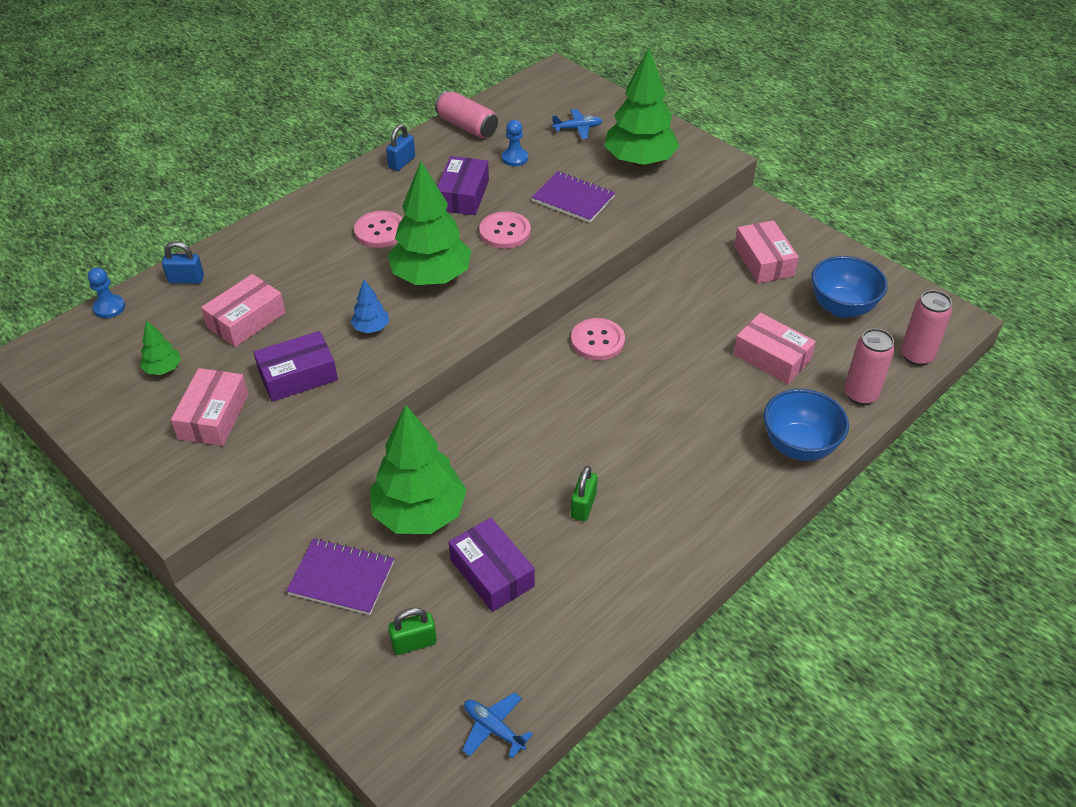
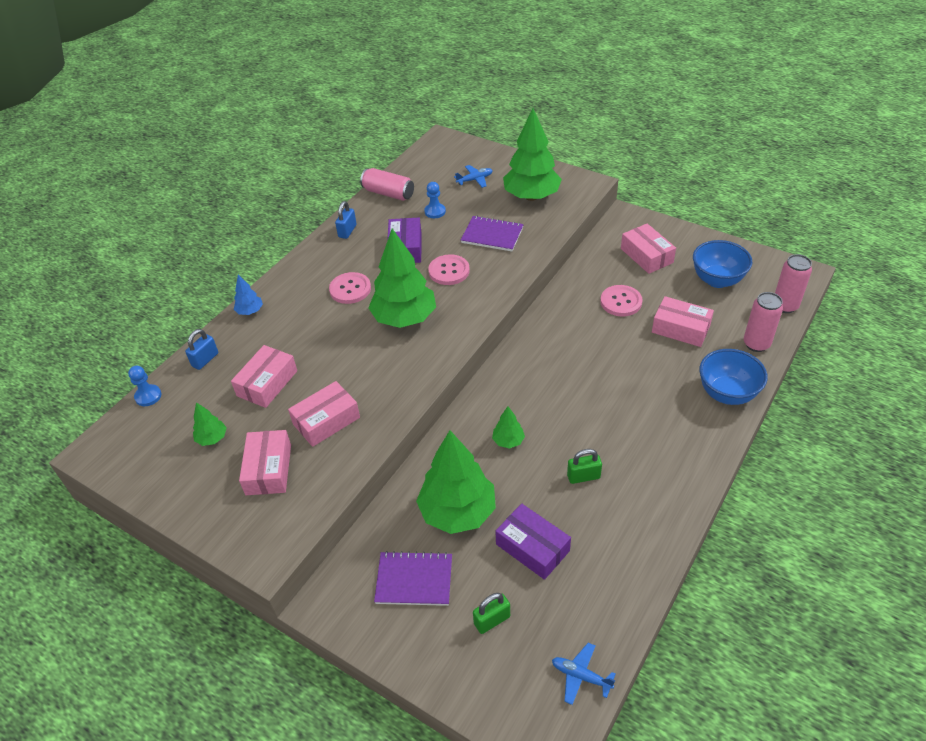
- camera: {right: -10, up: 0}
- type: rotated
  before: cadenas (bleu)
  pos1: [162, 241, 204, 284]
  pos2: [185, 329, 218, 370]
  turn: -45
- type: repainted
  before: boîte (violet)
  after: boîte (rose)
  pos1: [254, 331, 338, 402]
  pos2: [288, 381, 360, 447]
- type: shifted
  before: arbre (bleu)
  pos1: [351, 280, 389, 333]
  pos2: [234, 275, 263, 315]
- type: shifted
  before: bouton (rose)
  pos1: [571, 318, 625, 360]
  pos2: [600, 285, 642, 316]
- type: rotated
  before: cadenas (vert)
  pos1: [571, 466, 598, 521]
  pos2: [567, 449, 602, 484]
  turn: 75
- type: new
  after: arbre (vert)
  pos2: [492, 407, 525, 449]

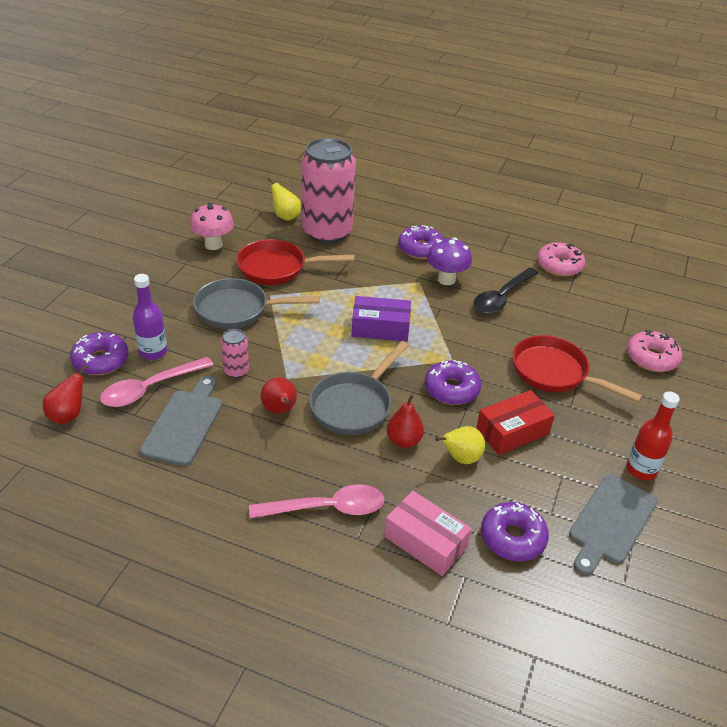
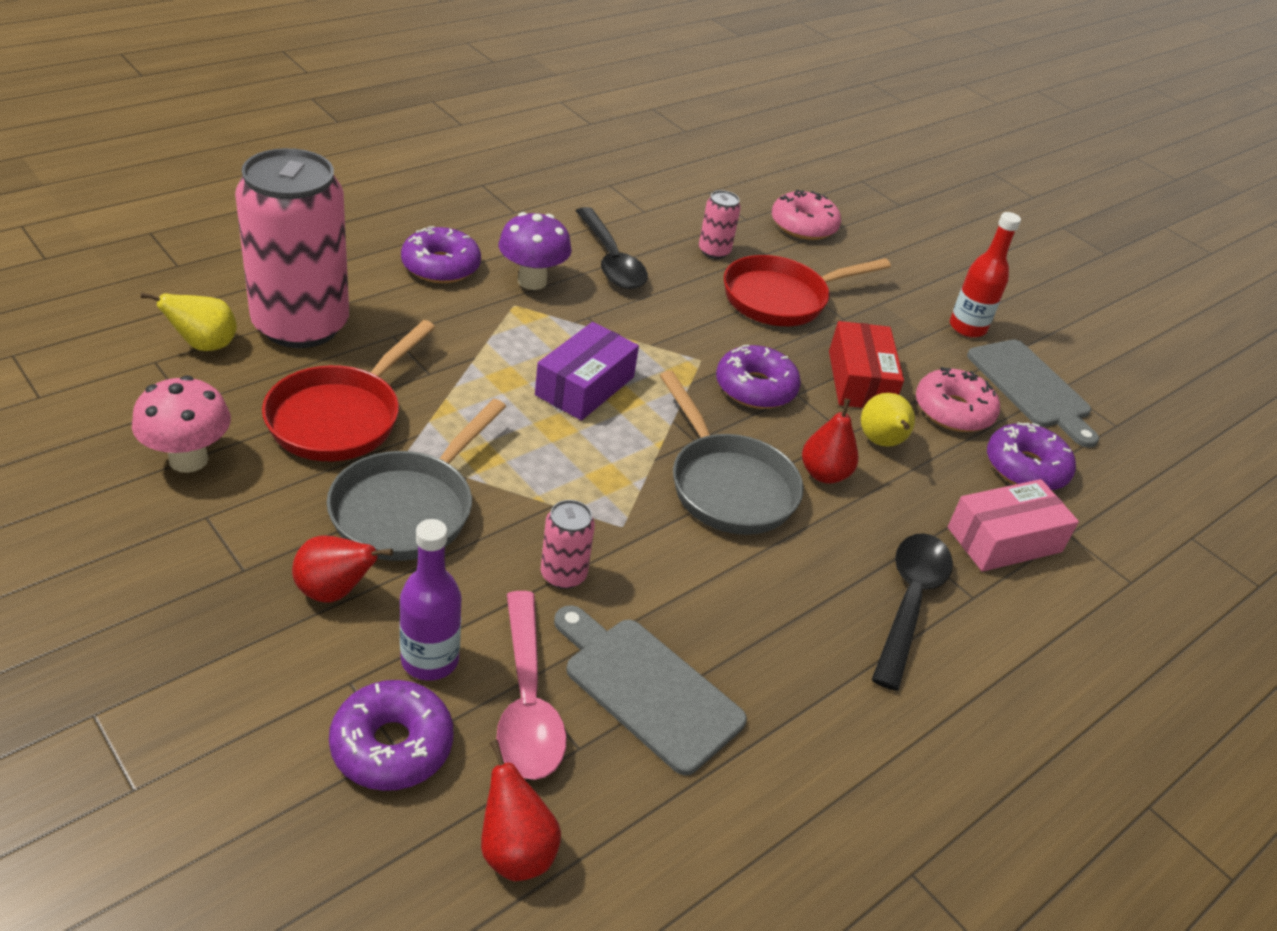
- camera: {right: -65, up: 0}
- type: repainted
  before: cuillère (rose)
  after: cuillère (noir)
  pos1: [249, 485, 384, 519]
  pos2: [871, 533, 953, 691]
- type: shifted
  before: poire (rouge)
  pos1: [261, 377, 297, 414]
  pos2: [292, 535, 393, 603]
- type: shifted
  before: beignet (rose)
  pos1: [537, 242, 585, 277]
  pos2: [916, 367, 1000, 432]
- type: new
  after: canette (rose)
  pos2: [699, 190, 741, 259]

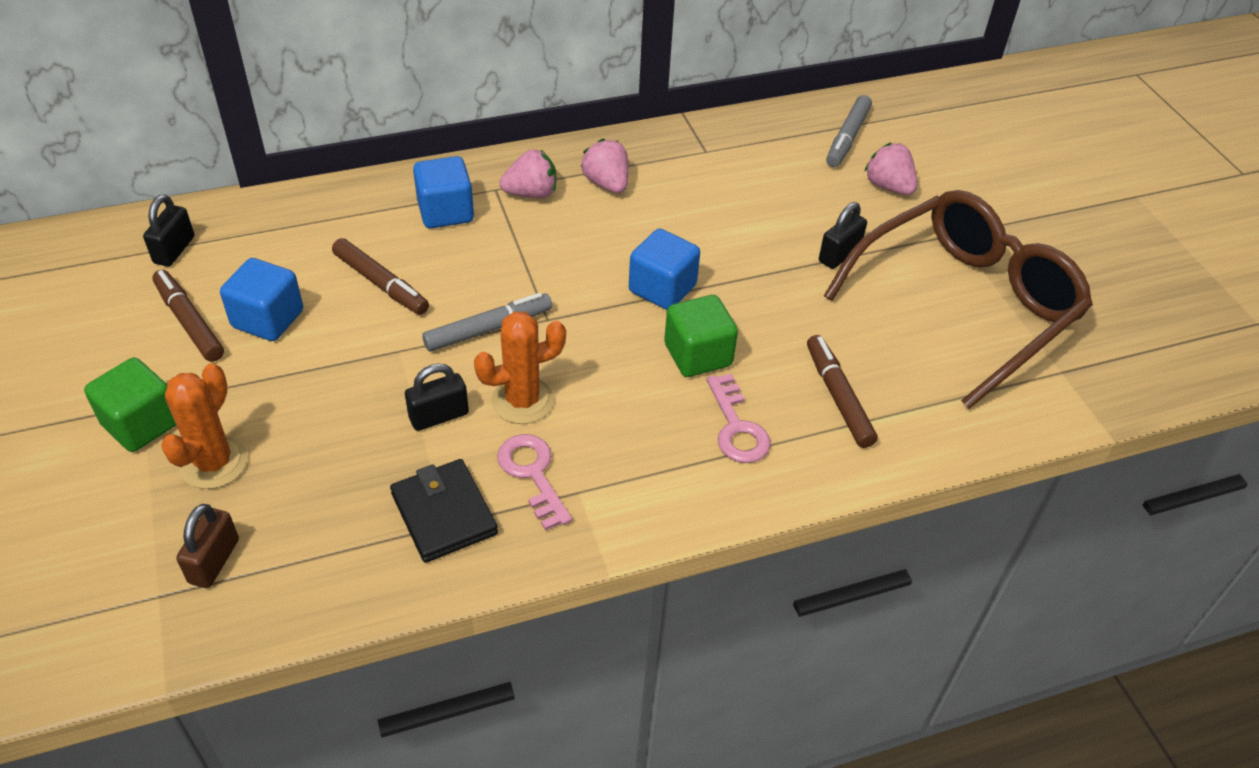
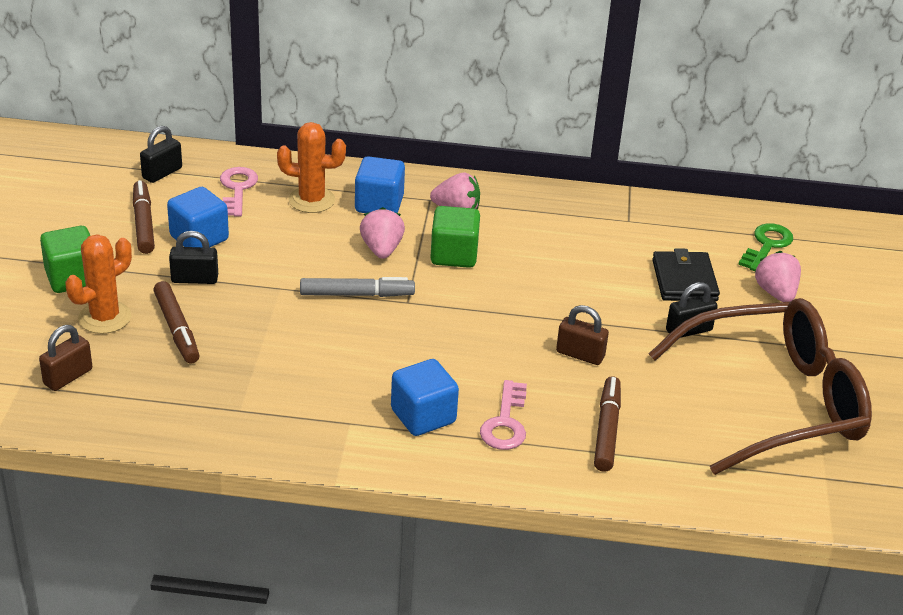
- camera: {right: 25, up: -10}
- type: shifted
  before: feutre (marron)
  pos1: [332, 238, 429, 315]
  pos2: [153, 281, 200, 364]
- type: shifted
  before: portefeuille (noir)
  pos1: [390, 459, 498, 563]
  pos2: [652, 248, 720, 301]
- type: shifted
  before: cadenas (noir)
  pos1: [405, 363, 469, 431]
  pos2: [169, 231, 218, 284]
- type: shifted
  before: cactus (orange)
  pos1: [474, 311, 566, 424]
  pos2: [277, 122, 346, 213]
- type: shifted
  before: clé (rose)
  pos1: [497, 434, 572, 531]
  pos2: [220, 167, 258, 217]
- type: shifted
  before: fraise (rose)
  pos1: [581, 139, 628, 193]
  pos2: [360, 207, 405, 259]
- type: shifted
  before: cube (bleu)
  pos1: [629, 229, 700, 310]
  pos2: [391, 359, 459, 436]
- type: shifted
  before: cube (vert)
  pos1: [664, 295, 738, 377]
  pos2: [430, 206, 480, 268]
- type: swapped
  before: feutre (gris)
  after: clé (vert)
  pos1: [826, 95, 872, 167]
  pos2: [738, 223, 793, 271]
- type: new
  after: cadenas (marron)
  pos2: [556, 305, 609, 365]

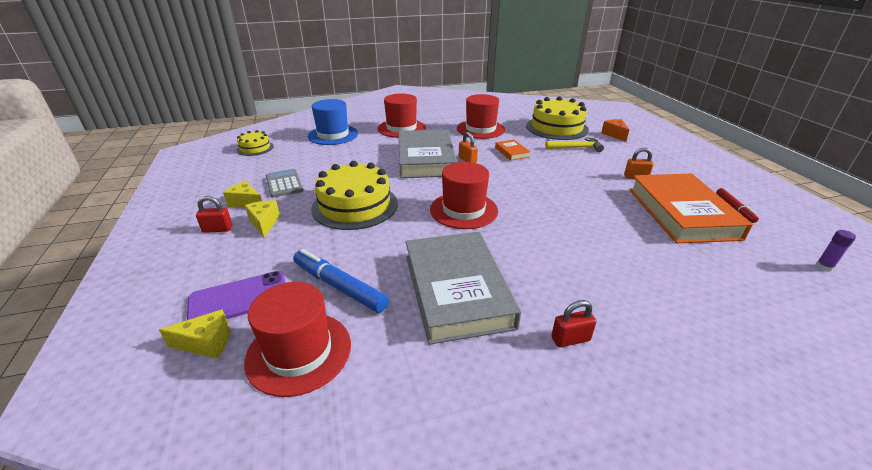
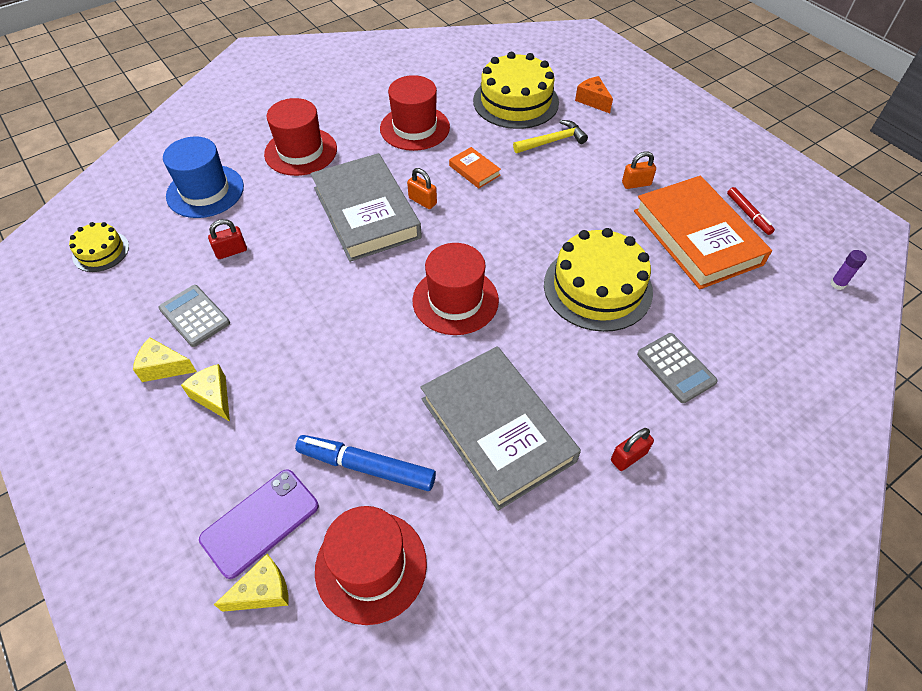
- camera: {right: -20, up: 20}
- type: shifted
  before: cadenas (rouge)
  pos1: [196, 196, 232, 233]
  pos2: [208, 219, 247, 259]
- type: shifted
  before: gâteau (jaune)
  pos1: [311, 161, 398, 230]
  pos2: [544, 228, 653, 332]
- type: new
  after: calculatrice (gris)
  pos2: [637, 333, 718, 403]

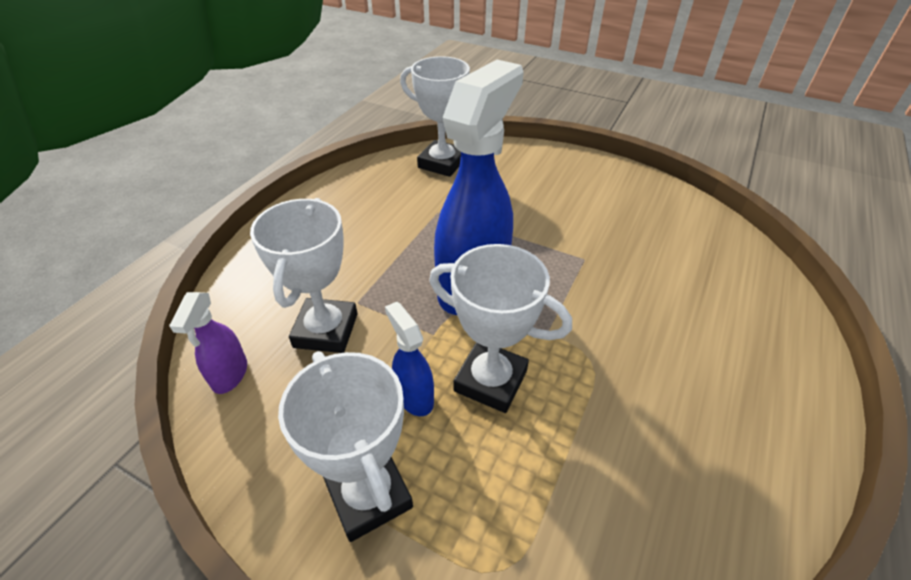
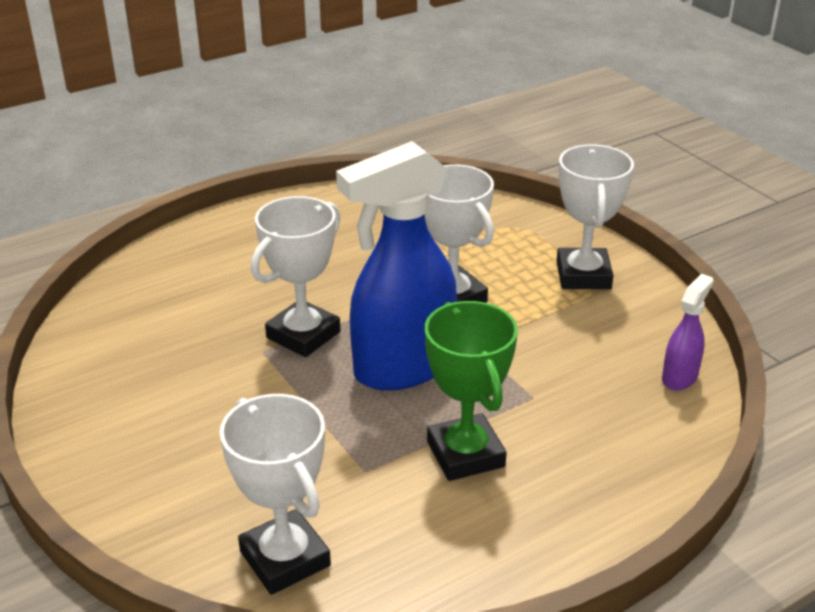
- camera: {right: -150, up: -10}
- type: shifted
  before: trophée (blanc)
  pos1: [250, 198, 358, 353]
  pos2: [251, 196, 340, 357]
- type: gone
  before: vaporisateur (bleu)
  pos1: [385, 302, 434, 416]
- type: new
  after: trophée (vert)
  pos2: [425, 301, 518, 481]

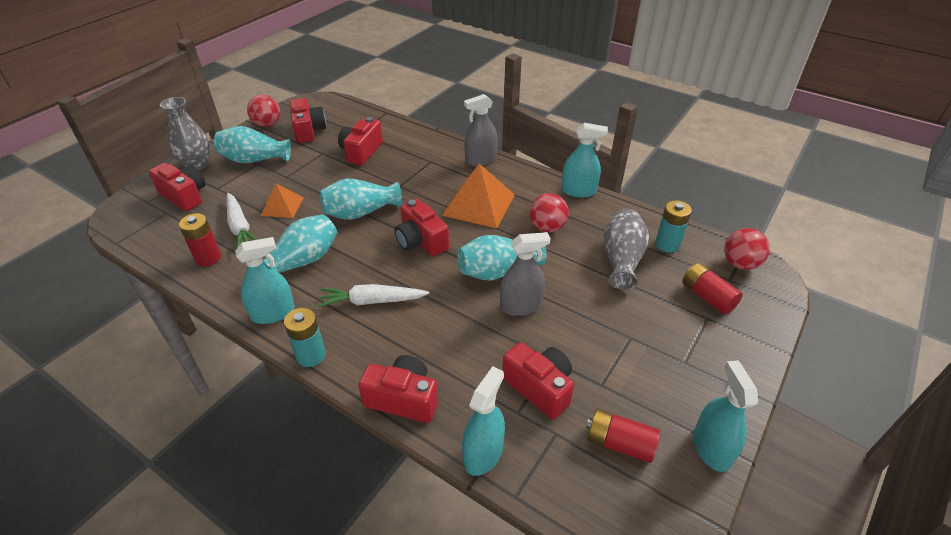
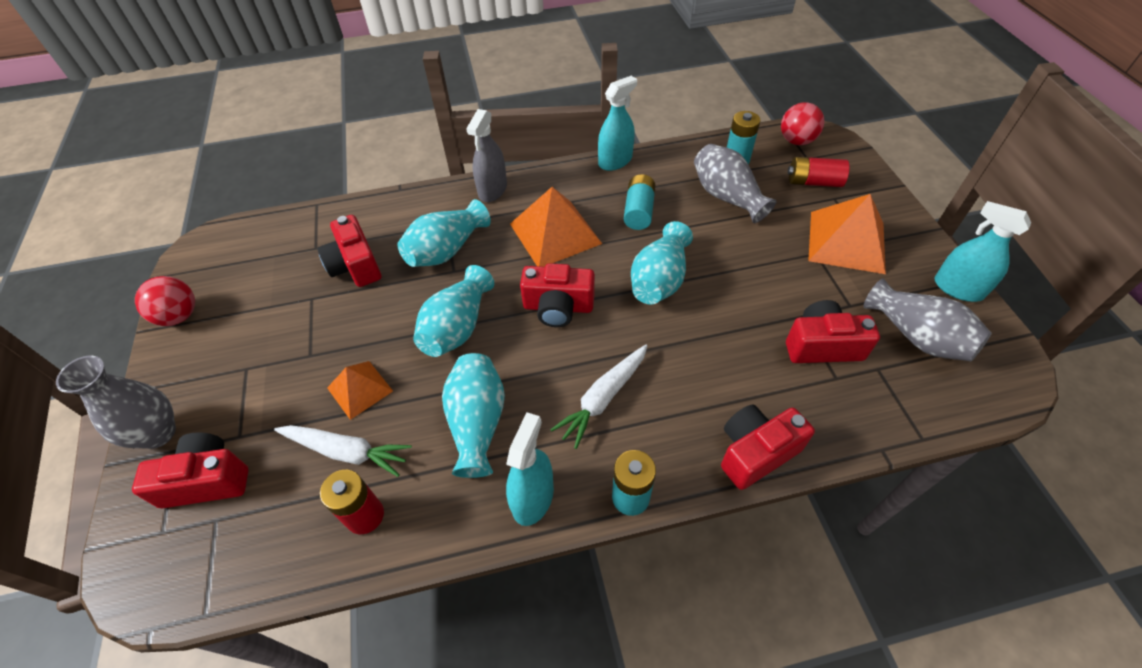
- camera: {right: -45, up: 10}
- type: shifted
  before: vase (turquoise)
  pos1: [214, 126, 291, 163]
  pos2: [397, 199, 491, 267]
- type: gone
  before: appareil photo (rouge)
  pos1: [290, 98, 326, 143]
- type: gone
  before: vaporisateur (turquoise)
  pos1: [462, 366, 505, 476]
- type: gone
  before: vaporisateur (gris)
  pos1: [500, 232, 551, 316]
- type: swapped
  before: balle (rouge)
  after: pile (turquoise)
  pos1: [530, 193, 569, 232]
  pos2: [624, 174, 655, 230]
- type: swapped
  before: pile (rouge)
  after: vase (gris)
  pos1: [586, 409, 660, 463]
  pos2: [863, 278, 992, 361]
- type: new
  after: pyramide (orange)
  pos2: [808, 194, 886, 274]

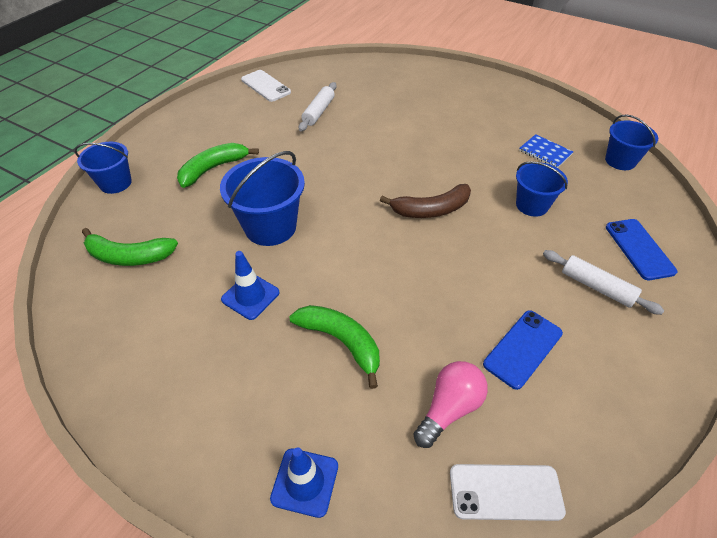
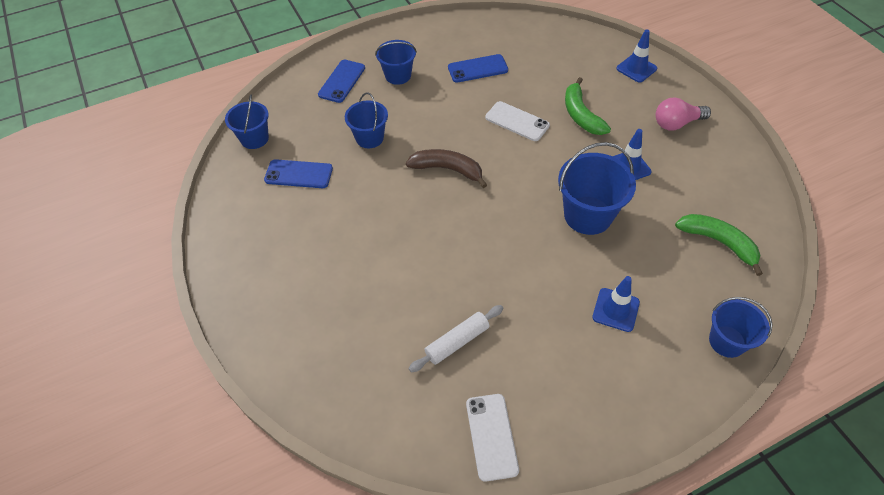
- camera: {right: -145, up: 5}
- type: swapped
  before: banane (vert)
  after: cône de chantier (bleu)
  pos1: [177, 143, 259, 188]
  pos2: [592, 276, 640, 332]
- type: shifted
  before: ampoule (rose)
  pos1: [413, 361, 488, 448]
  pos2: [656, 97, 711, 130]
- type: shifted
  before: téléphone (blanc)
  pos1: [450, 464, 566, 521]
  pos2: [485, 101, 550, 141]
- type: swapped
  before: carnet (bleu)
  after: téléphone (bleu)
  pos1: [519, 134, 573, 168]
  pos2: [264, 159, 333, 188]
- type: swapped
  before: rouleau à pâtisserie (blanc)
  after: seau (bleu)
  pos1: [543, 250, 664, 315]
  pos2: [375, 40, 417, 85]

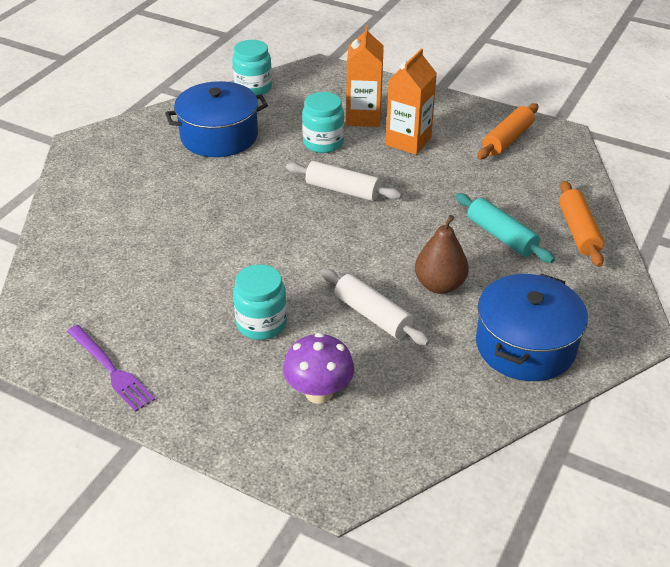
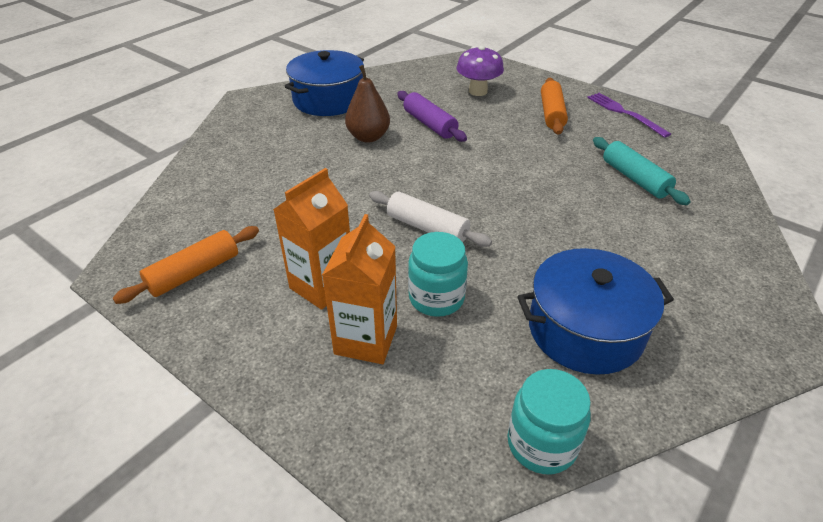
- camera: {right: -170, up: 0}
- type: gone
  before: bocal (turquoise)
  pos1: [233, 264, 287, 340]
- type: repainted
  before: rouleau à pâtisserie (blanc)
  after: rouleau à pâtisserie (violet)
  pos1: [321, 269, 430, 346]
  pos2: [397, 91, 467, 142]
- type: shifted
  before: rouleau à pâtisserie (turquoise)
  pos1: [455, 193, 555, 263]
  pos2: [593, 137, 691, 205]
- type: shifted
  before: rouleau à pâtisserie (orange)
  pos1: [559, 181, 604, 267]
  pos2: [541, 78, 568, 135]

